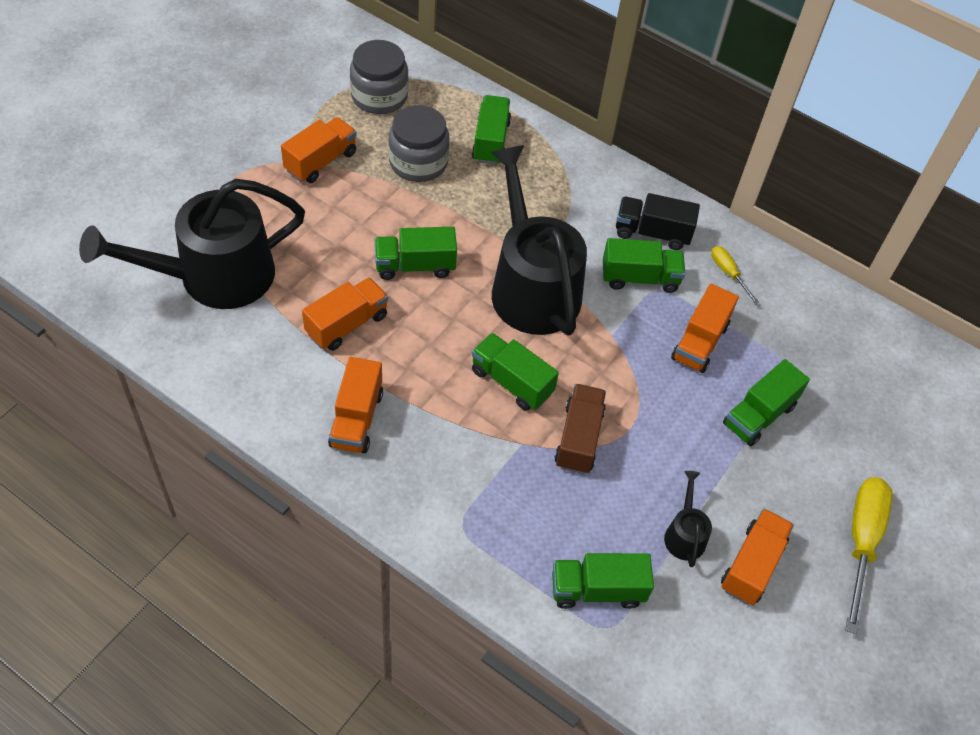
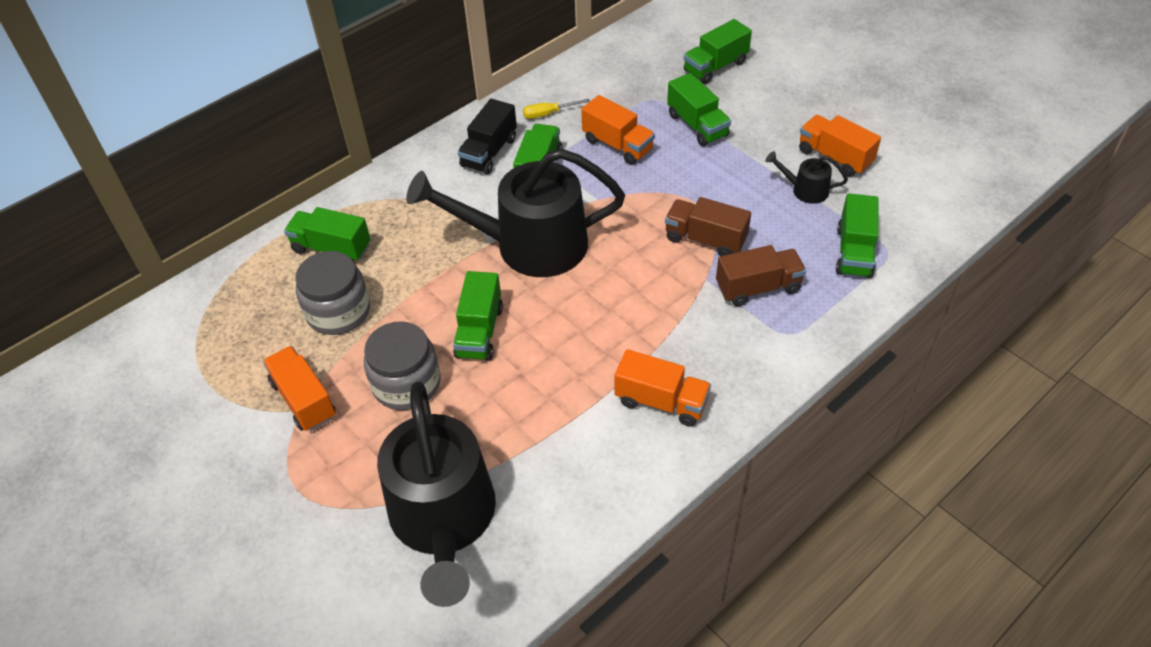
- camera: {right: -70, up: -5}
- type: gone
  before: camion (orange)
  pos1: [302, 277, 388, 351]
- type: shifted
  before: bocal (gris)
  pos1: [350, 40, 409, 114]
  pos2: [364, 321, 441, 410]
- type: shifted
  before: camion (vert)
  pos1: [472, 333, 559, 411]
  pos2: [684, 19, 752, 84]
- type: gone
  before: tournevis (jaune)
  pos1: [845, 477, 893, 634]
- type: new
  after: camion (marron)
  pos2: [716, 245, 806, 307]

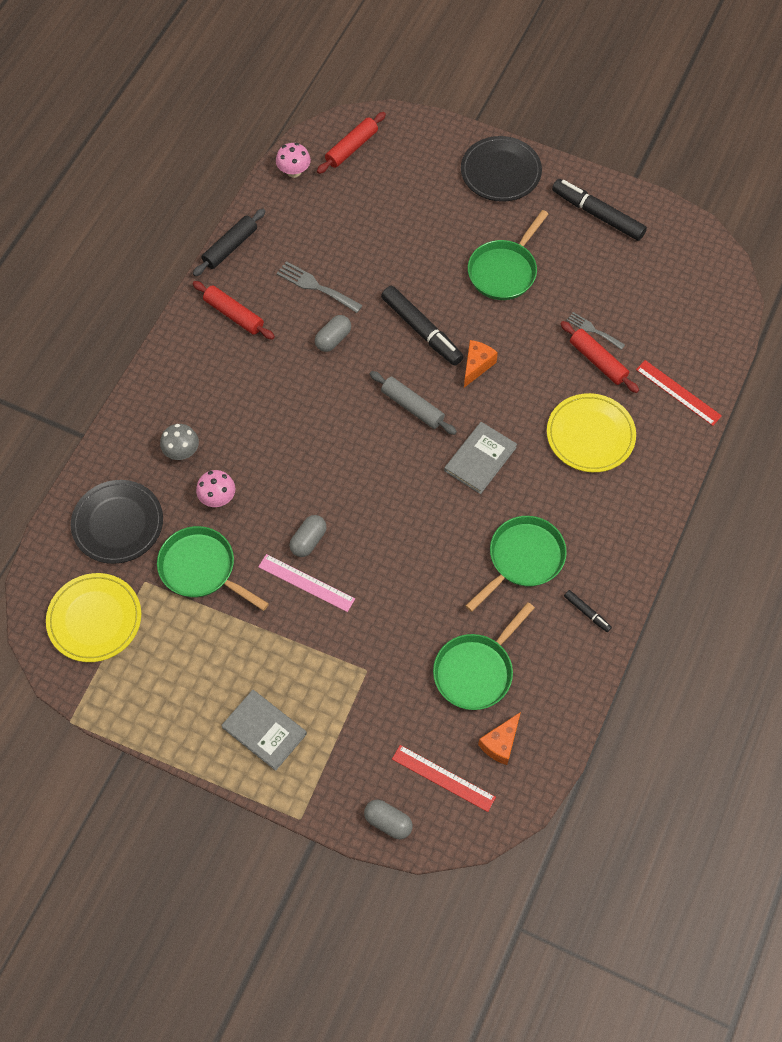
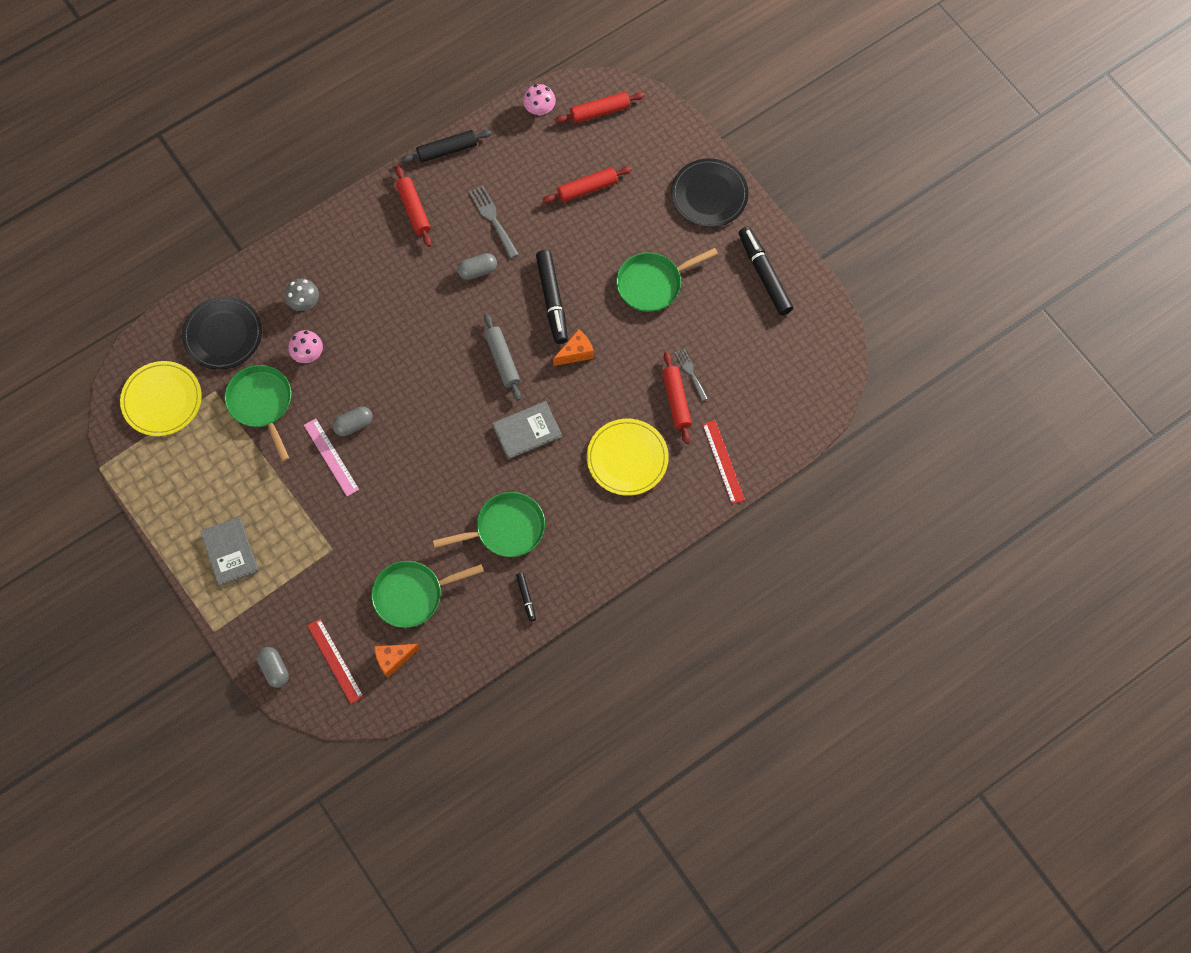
- camera: {right: 30, up: 5}
- type: new
  after: rouleau à pâtisserie (rouge)
  pos2: [543, 166, 632, 203]

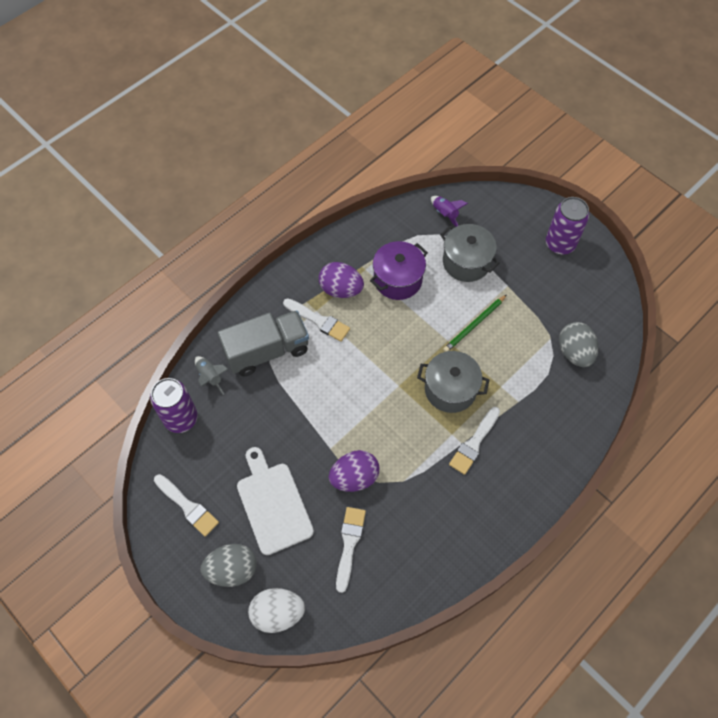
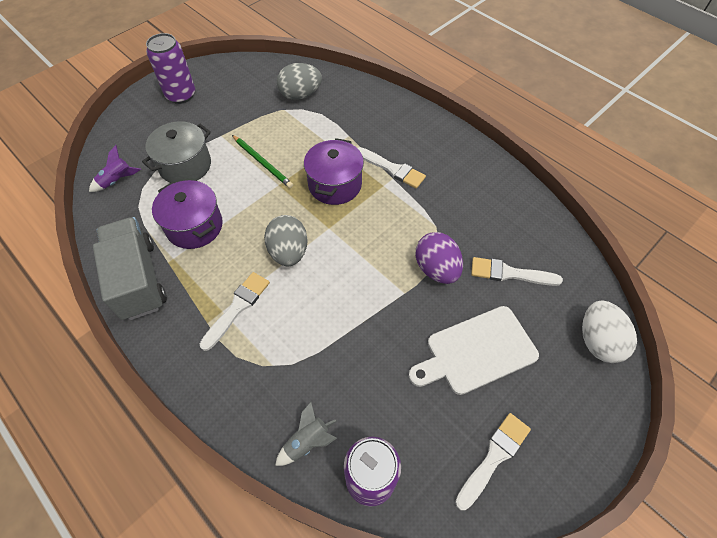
- camera: {right: -90, up: -5}
- type: shifted
  before: œuf (gris)
  pos1: [201, 544, 257, 587]
  pos2: [264, 215, 308, 266]
- type: shifted
  before: camion (gris)
  pos1: [218, 310, 309, 376]
  pos2: [93, 217, 167, 320]
- type: gone
  before: œuf (violet)
  pos1: [319, 262, 364, 298]
- type: repainted
  before: marmite (gris)
  after: marmite (violet)
  pos1: [417, 351, 489, 413]
  pos2: [304, 138, 364, 205]

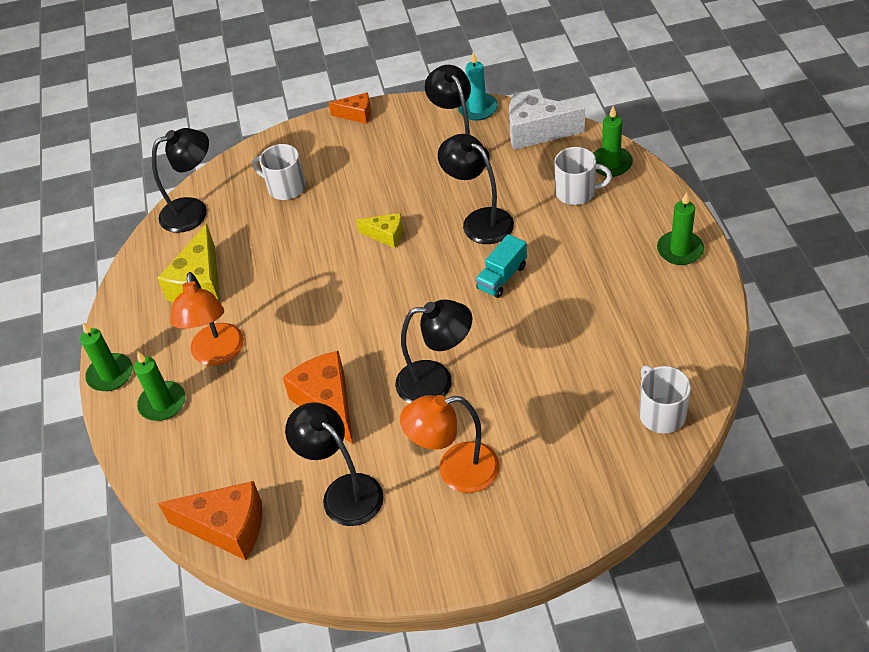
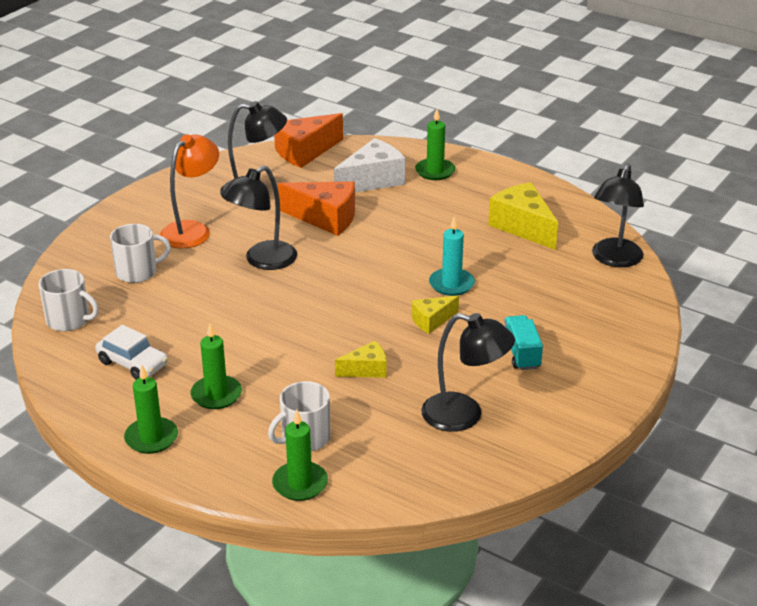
- camera: {right: 130, up: -15}
- type: shifted
  before: bougie (vert)
  pos1: [80, 322, 133, 391]
  pos2: [190, 323, 242, 409]
- type: gone
  before: lampe (orange)
  pos1: [170, 272, 244, 366]
- type: shifted
  before: tasse (blanc)
  pos1: [252, 144, 306, 200]
  pos2: [110, 224, 171, 283]
- type: gone
  before: fromage (orange)
  pos1: [328, 92, 371, 124]
- type: swapped
  before: lampe (noir)
  after: fromage (jaune)
  pos1: [438, 134, 514, 244]
  pos2: [335, 341, 386, 378]
- type: shifted
  before: bougie (turquoise)
  pos1: [458, 52, 498, 121]
  pos2: [429, 216, 475, 296]
- type: shifted
  before: camion (turquoise)
  pos1: [476, 234, 527, 298]
  pos2: [504, 315, 543, 370]
- type: shifted
  before: fromage (blanc)
  pos1: [509, 92, 585, 150]
  pos2: [334, 138, 405, 193]
- type: new
  after: voiture (blanc)
  pos2: [95, 325, 168, 379]

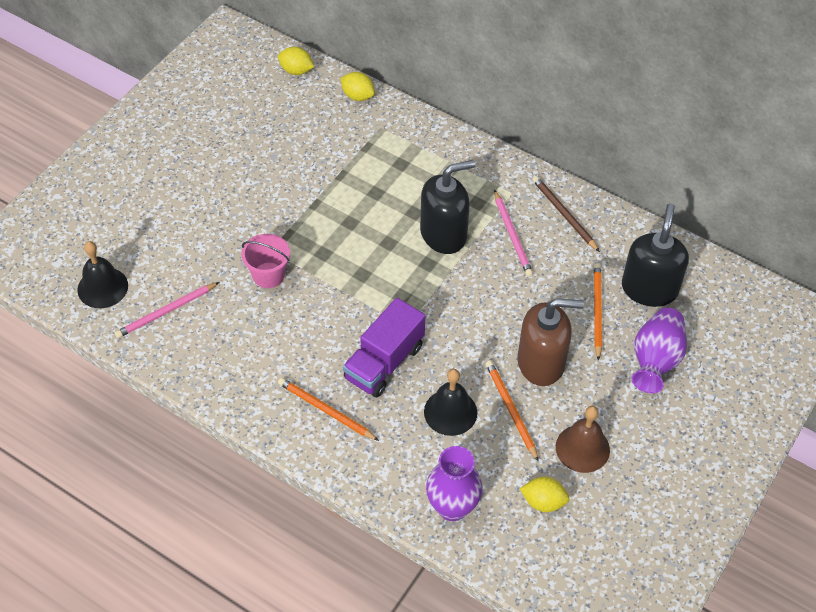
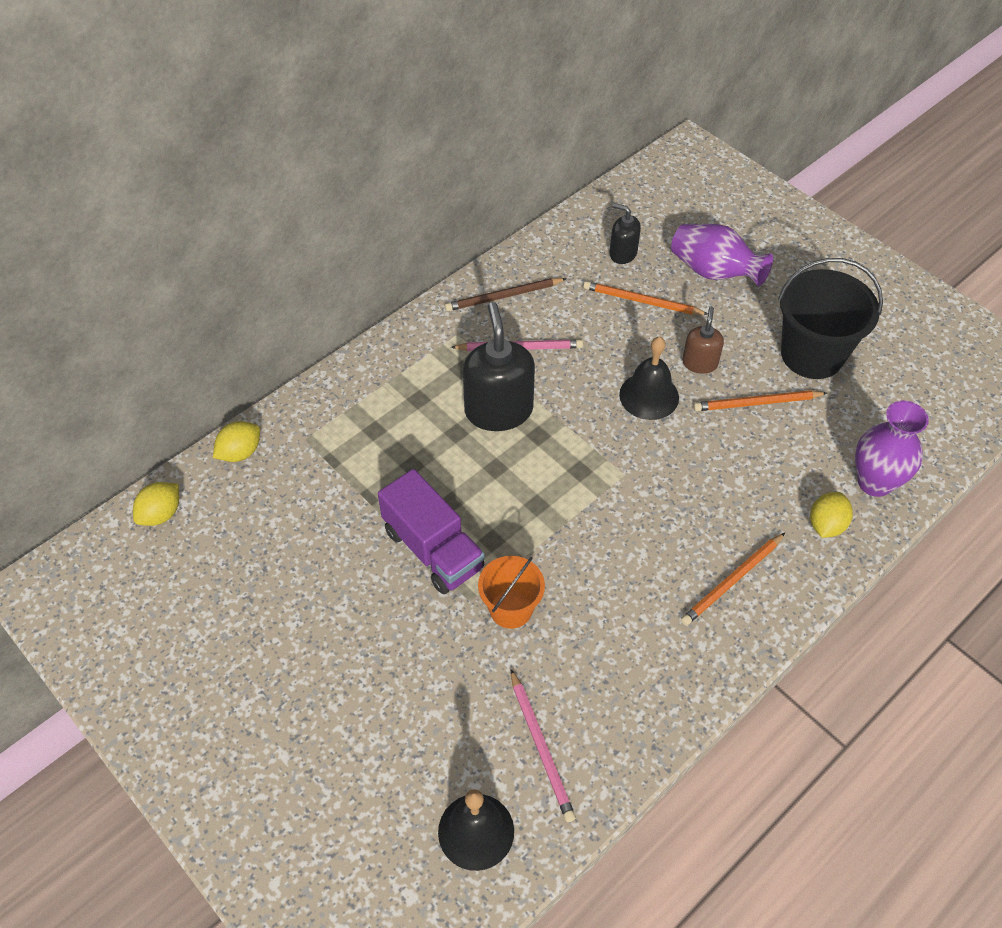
- camera: {right: -75, up: 0}
- type: repainted
  before: seau (rose)
  after: seau (orange)
  pos1: [241, 234, 290, 288]
  pos2: [478, 556, 545, 629]
- type: shifted
  before: camion (violet)
  pos1: [343, 298, 425, 397]
  pos2: [378, 469, 485, 594]
- type: shifted
  before: cloche (noir)
  pos1: [424, 369, 477, 436]
  pos2: [619, 337, 679, 420]
- type: scaled
  before: distributeur de savon (marron)
  pos1: [518, 298, 584, 386]
  pos2: [682, 307, 724, 374]
  scale: 0.54
- type: shifted
  before: citron (jaune)
  pos1: [520, 477, 569, 512]
  pos2: [810, 492, 853, 538]
- type: swapped
  before: cloche (marron)
  after: seau (noir)
  pos1: [556, 406, 610, 473]
  pos2: [778, 258, 883, 379]
- type: scaled
  before: distributeur de savon (noir)
  pos1: [622, 203, 689, 307]
  pos2: [609, 203, 641, 264]
  scale: 0.54

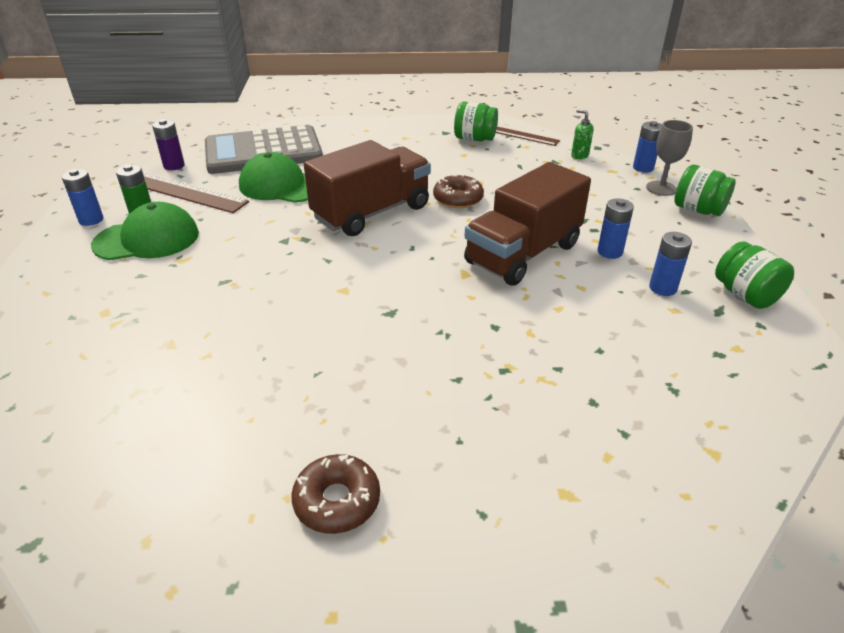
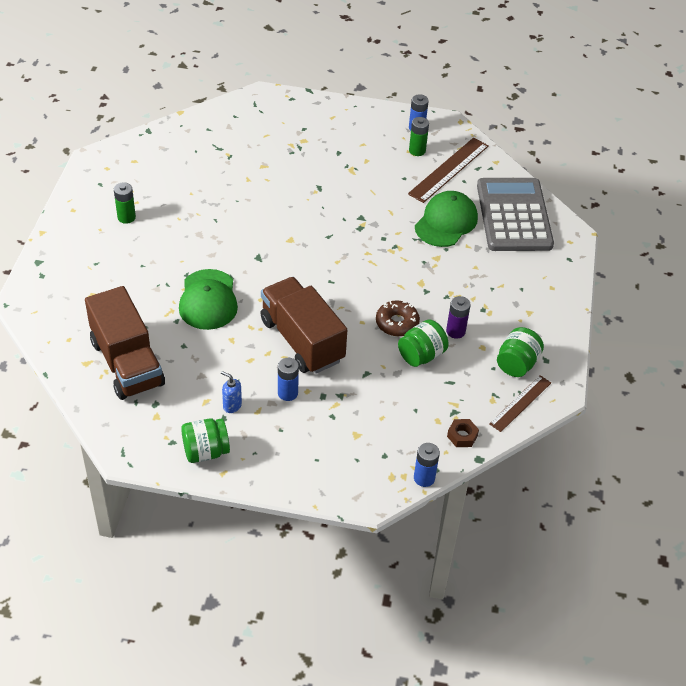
- camera: {right: 100, up: 10}
- type: shifted
  before: casquette (vert)
  pos1: [91, 202, 199, 260]
  pos2: [179, 269, 238, 330]
- type: shifted
  before: pile (violet)
  pos1: [152, 119, 185, 170]
  pos2: [446, 296, 471, 339]
- type: swapped
  before: beignet (marron)
  after: pile (vert)
  pos1: [291, 454, 380, 534]
  pos2: [114, 182, 136, 224]
- type: shifted
  before: camion (marron)
  pos1: [304, 140, 431, 236]
  pos2: [85, 286, 165, 400]
- type: swapped
  before: distributeur de savon (vert)
  after: écrou (marron)
  pos1: [571, 109, 594, 159]
  pos2: [447, 419, 479, 447]
- type: gone
  before: verre à pied (gris)
  pos1: [646, 120, 693, 196]
- type: swapped
  before: pile (bleu)
  after: distributeur de savon (bleu)
  pos1: [649, 232, 692, 296]
  pos2: [221, 371, 242, 413]
- type: shifted
  before: bocal (vert)
  pos1: [674, 165, 736, 216]
  pos2: [398, 319, 448, 367]

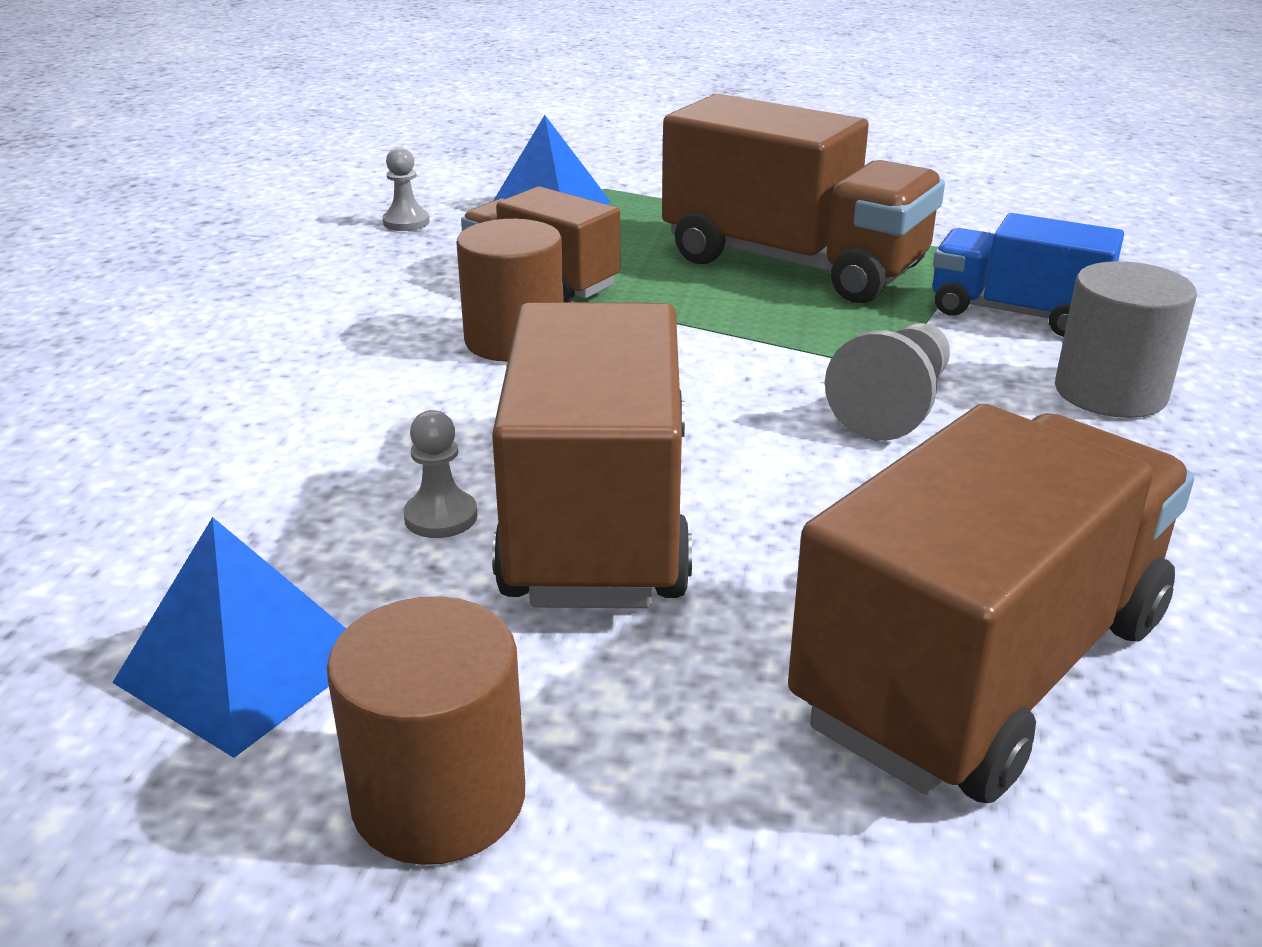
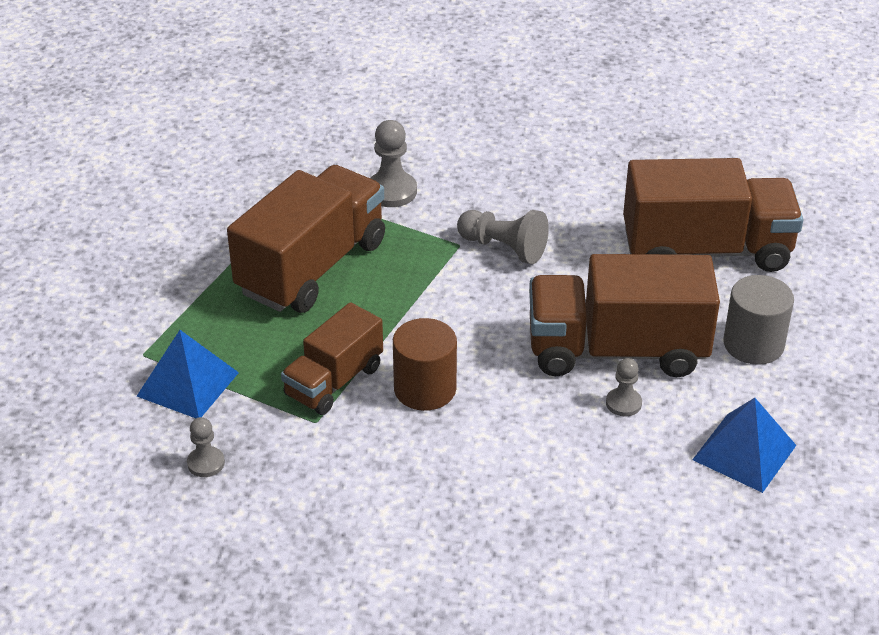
- camera: {right: -90, up: 10}
- type: gone
  before: cylindre (marron)
  pos1: [327, 597, 525, 865]
- type: rotated
  before: camion (marron)
  pos1: [788, 404, 1194, 803]
  pos2: [623, 158, 803, 272]
  turn: 135
- type: swapped
  before: camion (bleu)
  after: pion (gris)
  pos1: [933, 213, 1124, 337]
  pos2: [370, 120, 417, 207]
- type: shifted
  before: cylindre (gris)
  pos1: [1055, 261, 1197, 418]
  pos2: [723, 275, 794, 365]

